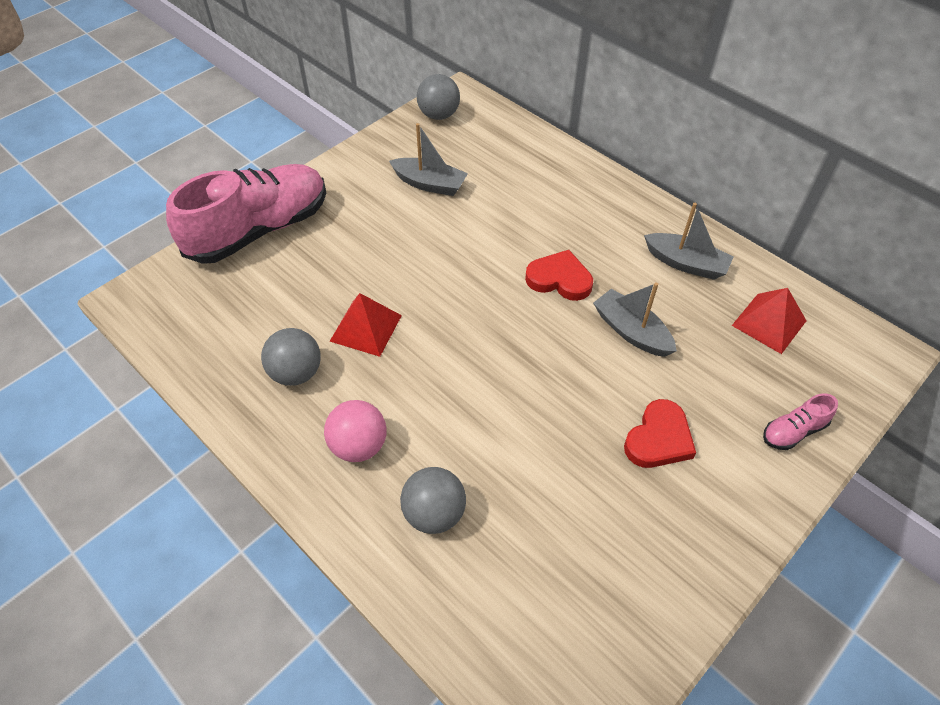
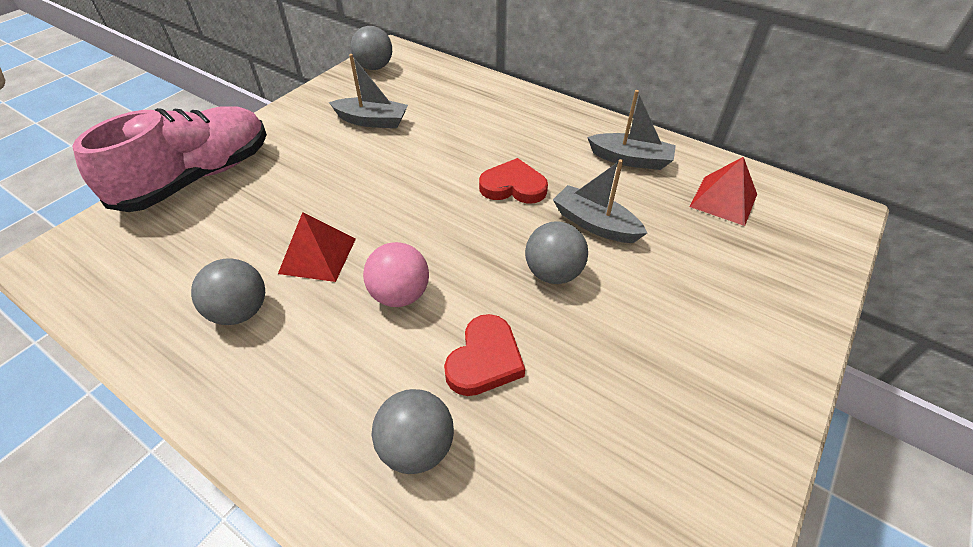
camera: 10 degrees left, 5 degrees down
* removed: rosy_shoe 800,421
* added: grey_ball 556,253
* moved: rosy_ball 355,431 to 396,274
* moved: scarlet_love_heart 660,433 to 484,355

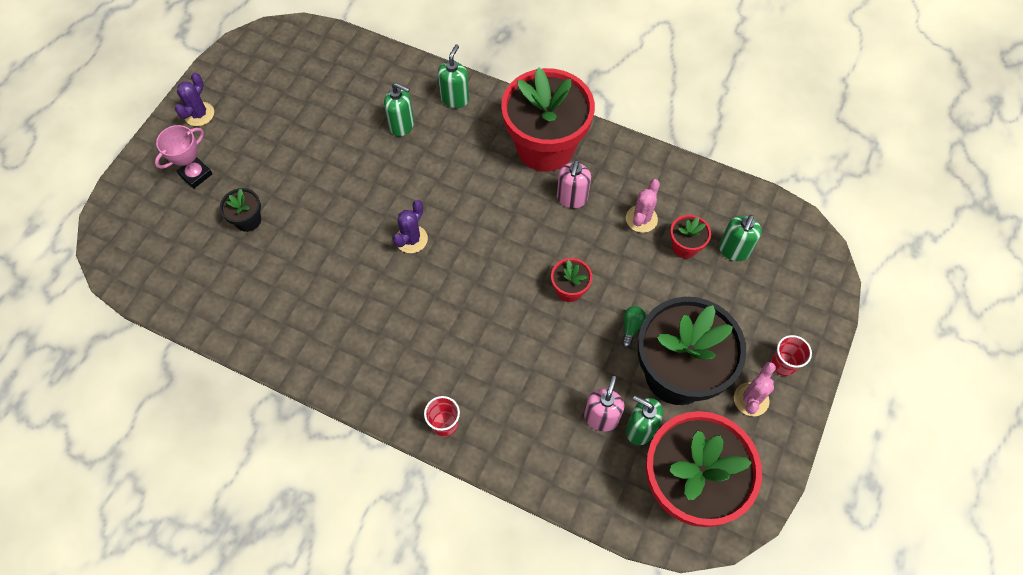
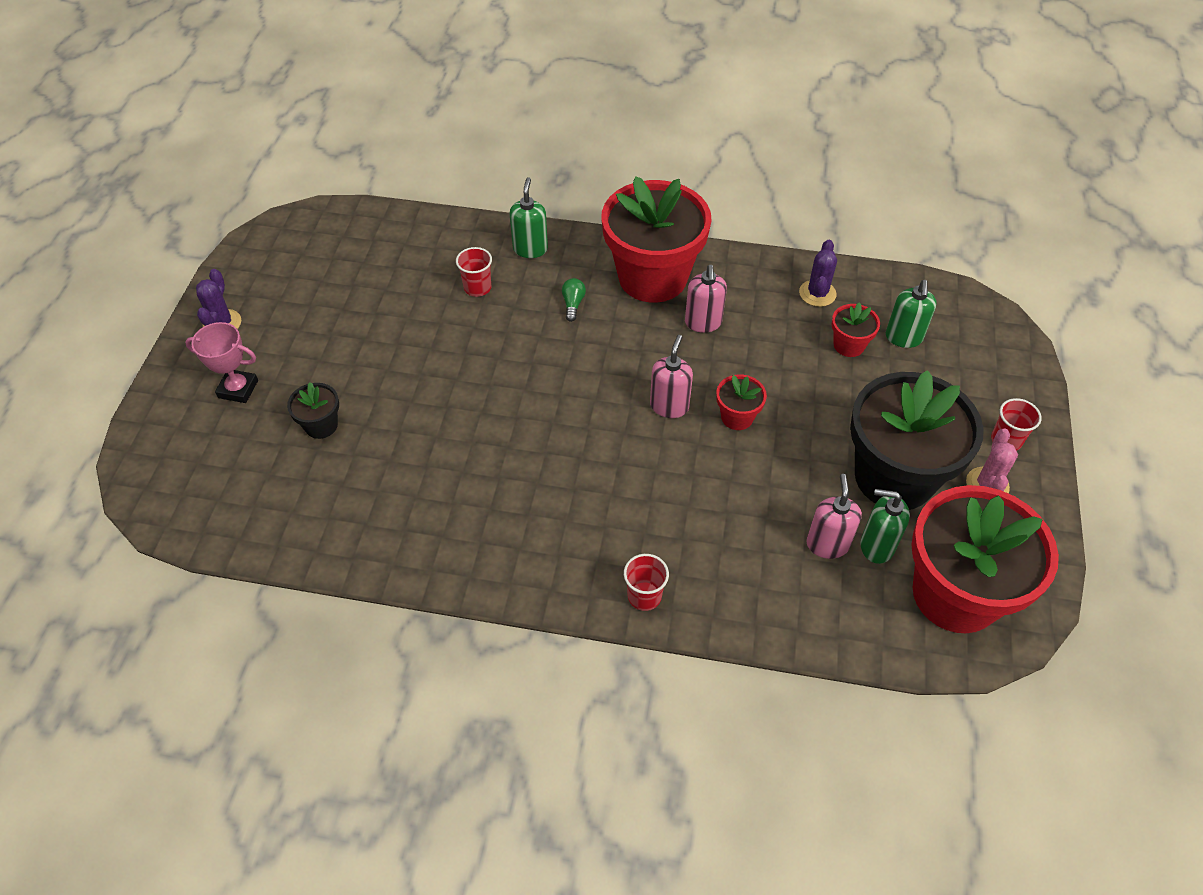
camera: 15 degrees left, 10 degrees down
* removed: rosy_cactus 643,206
* added: rosy_soap_dispenser 671,376
* moved: violet_cactus 410,226 to 818,273
* moved: green_bulb 634,327 to 574,300
* replaced: green_soap_dispenser 399,109 to scarlet_beaker 474,272
* turned: rosy_trophy 184,156 = 221,362 75 degrees clockwise

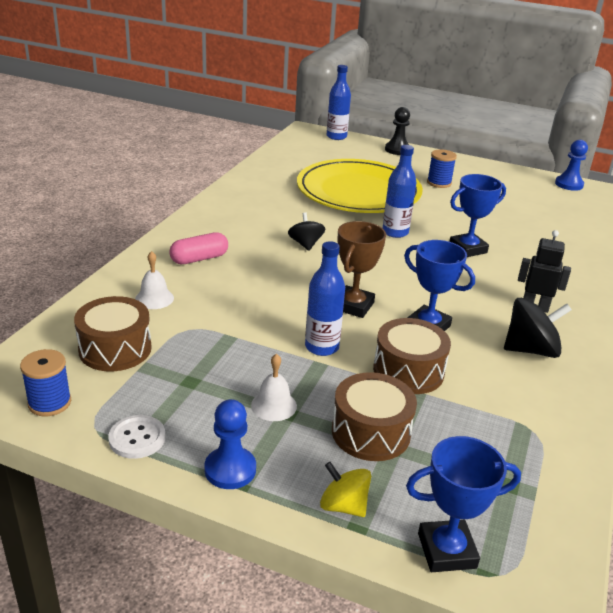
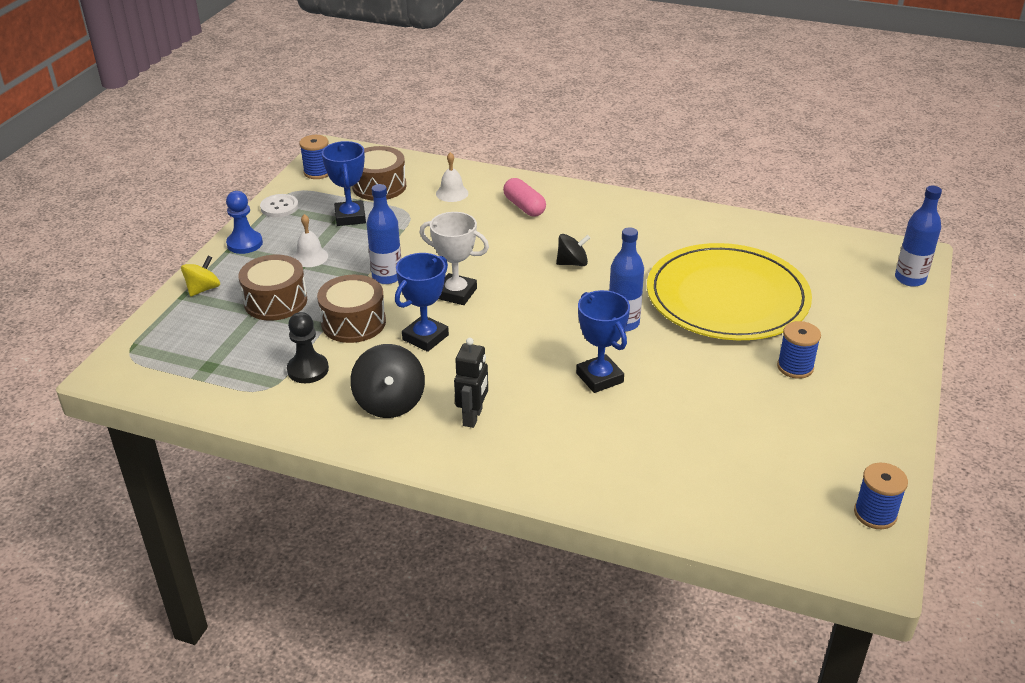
camera: 90 degrees right, 5 degrees up
* moved: ebony_game_pawn 397,131 to 308,347
* moved: blue_trophy 463,504 to 344,183
* replaced: blue_game_pawn 571,165 to blue_bobbin 881,496
* recoloured: brown_trophy 361,269 to snow-white_trophy 454,258

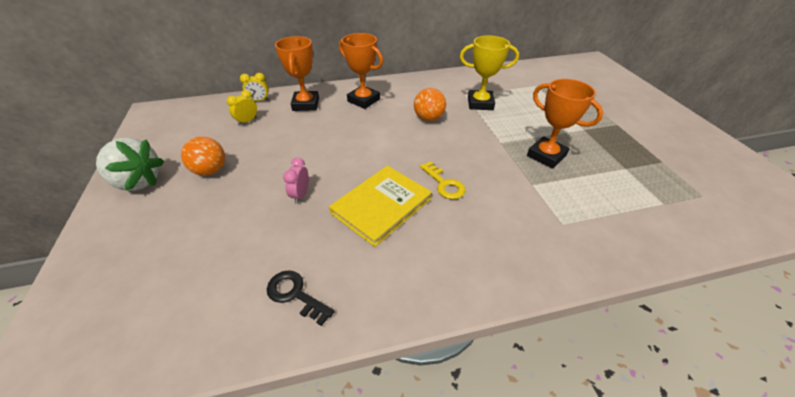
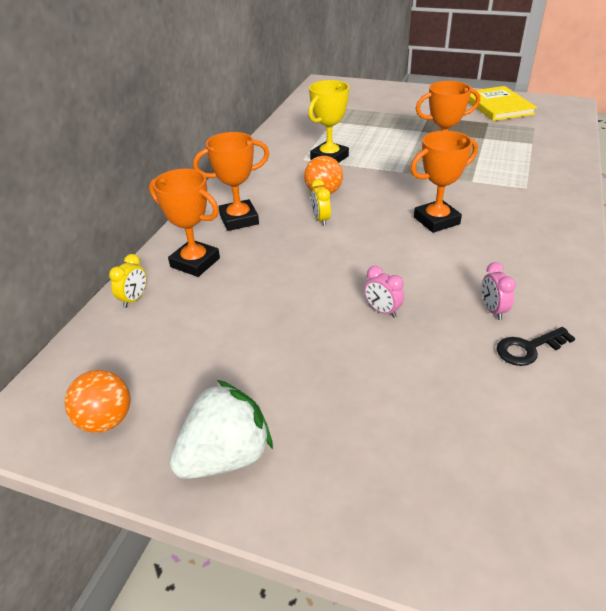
camera: 55 degrees left, 5 degrees down
* added: rosy_bedside_clock 499,291
* moved: orange_ball 203,156 to 97,401
* moved: yellow_bedside_clock 242,108 to 321,202
* moved: yellow_hardback 380,206 to 503,103
* replaced: yellow_door_key 442,180 to orange_trophy 444,182

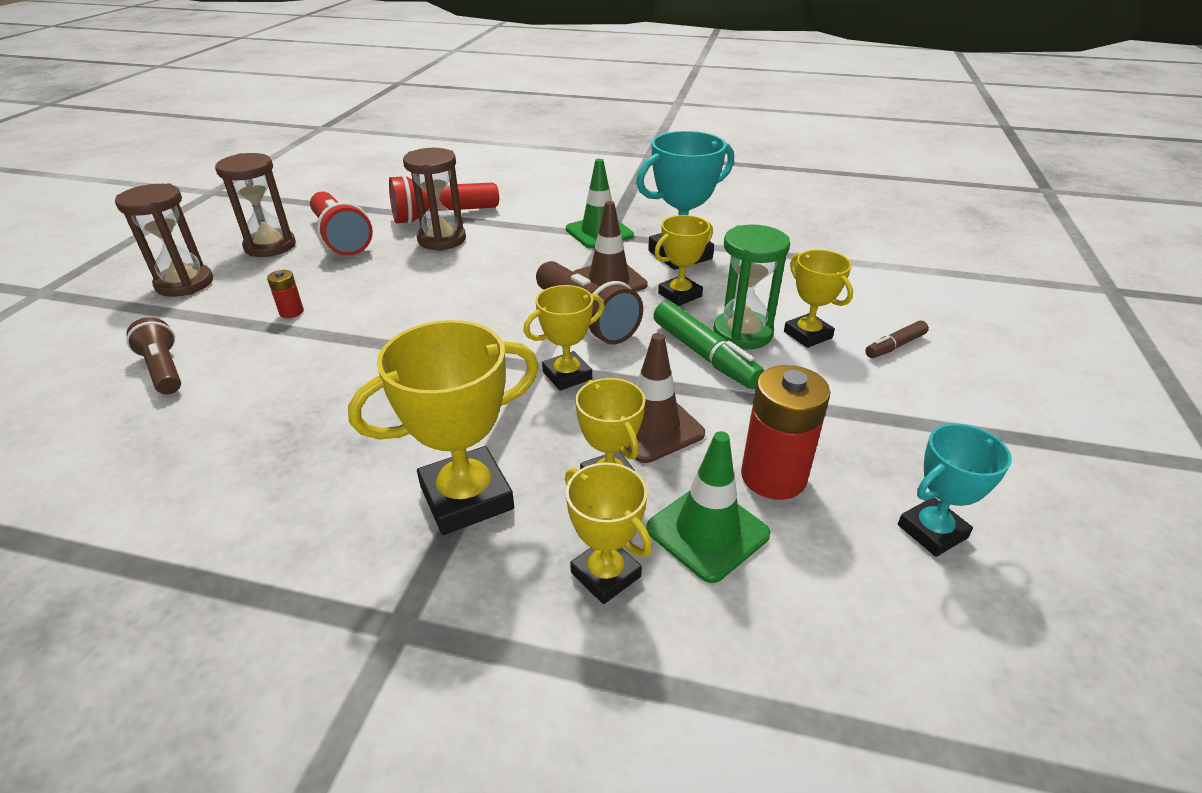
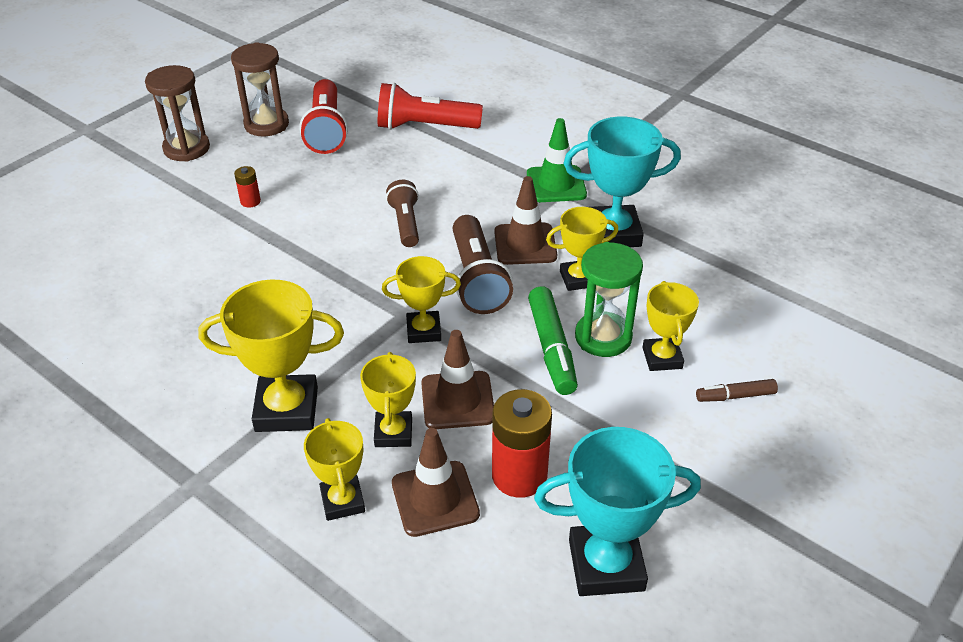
camera: 25 degrees right, 5 degrees up
* removed: brown_sandglass 434,199
* moved: brown_torch 153,355 to 402,213
* recoloured: green_road_cone 708,507 to brown_road_cone 436,482
* resized: aqua_trophy 955,490 = 617,511 x1.63

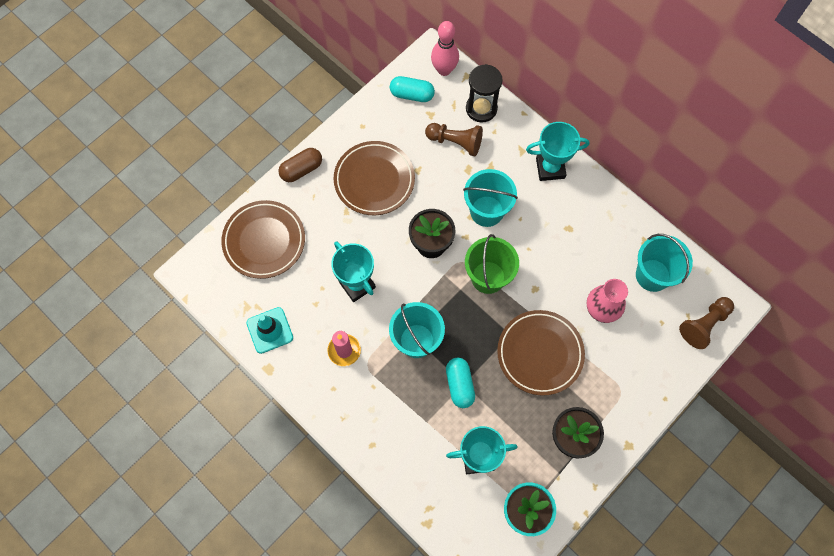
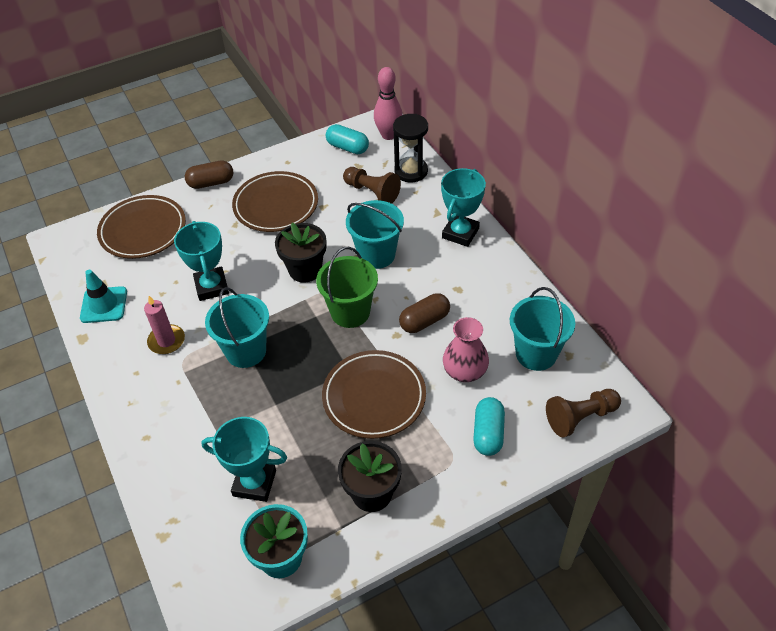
camera: 20 degrees right, 20 degrees down
* added: brown_pill_shape 424,313
* moved: aqua_pill_shape 460,383 to 489,426
* turned: aqua_trophy 557,151 = 463,207 75 degrees counterclockwise

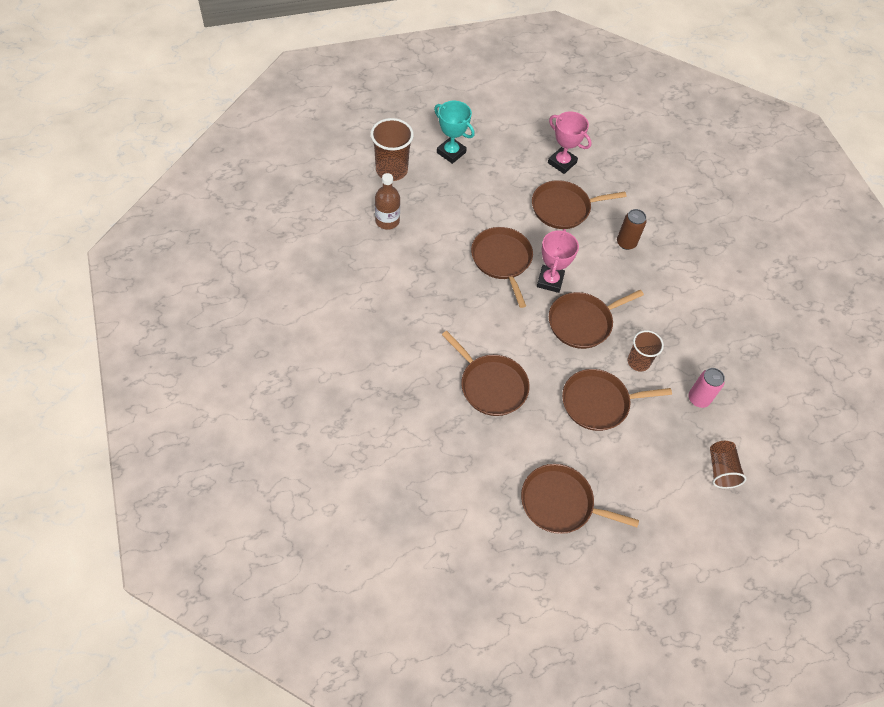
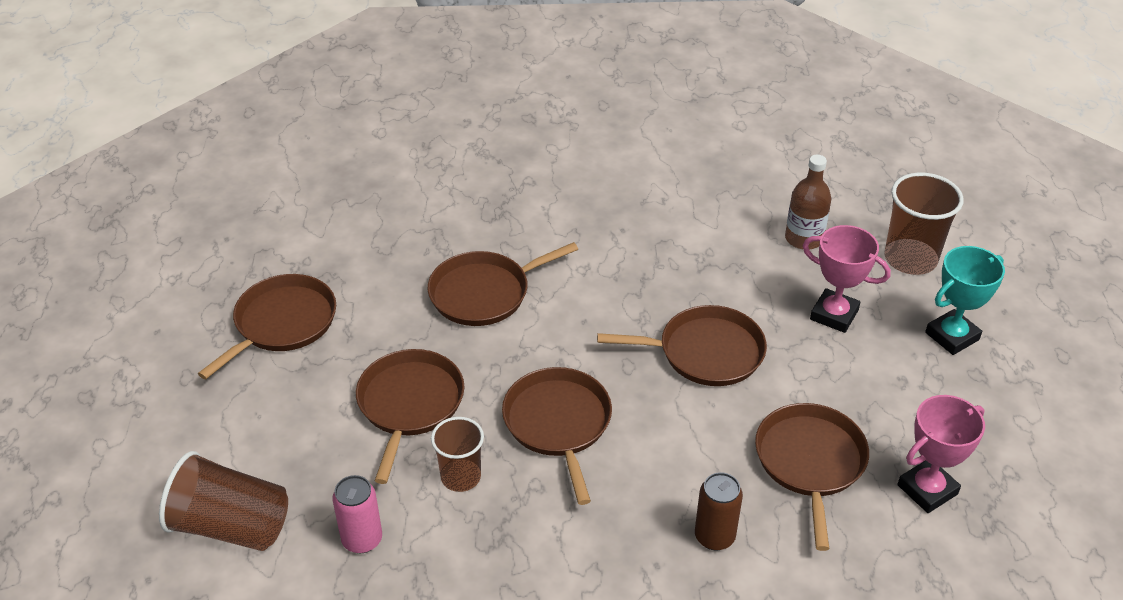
camera: 110 degrees right, 15 degrees down
* moved: rosy_trophy 558,261 to 847,279
* resized: brown_beaker 728,465 = 223,501 x1.55

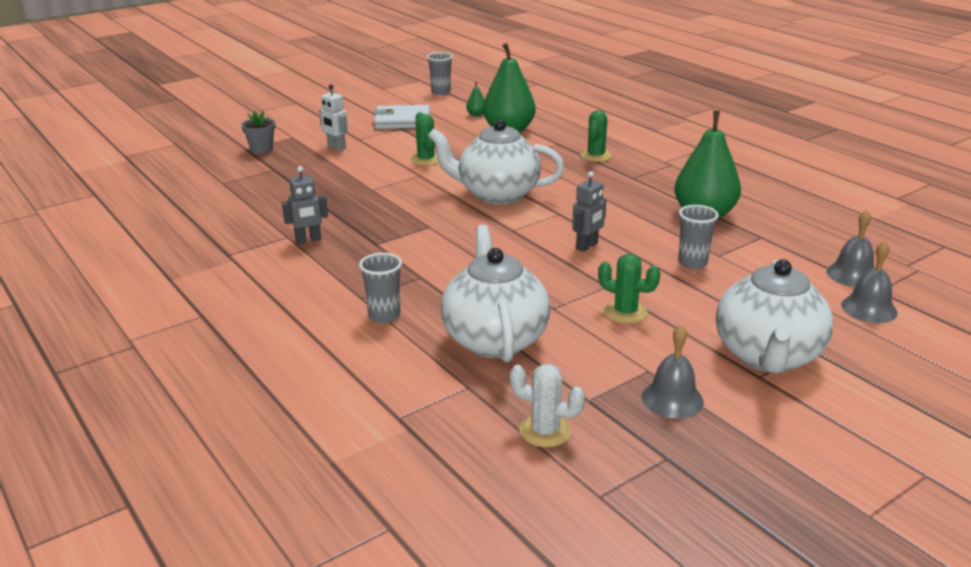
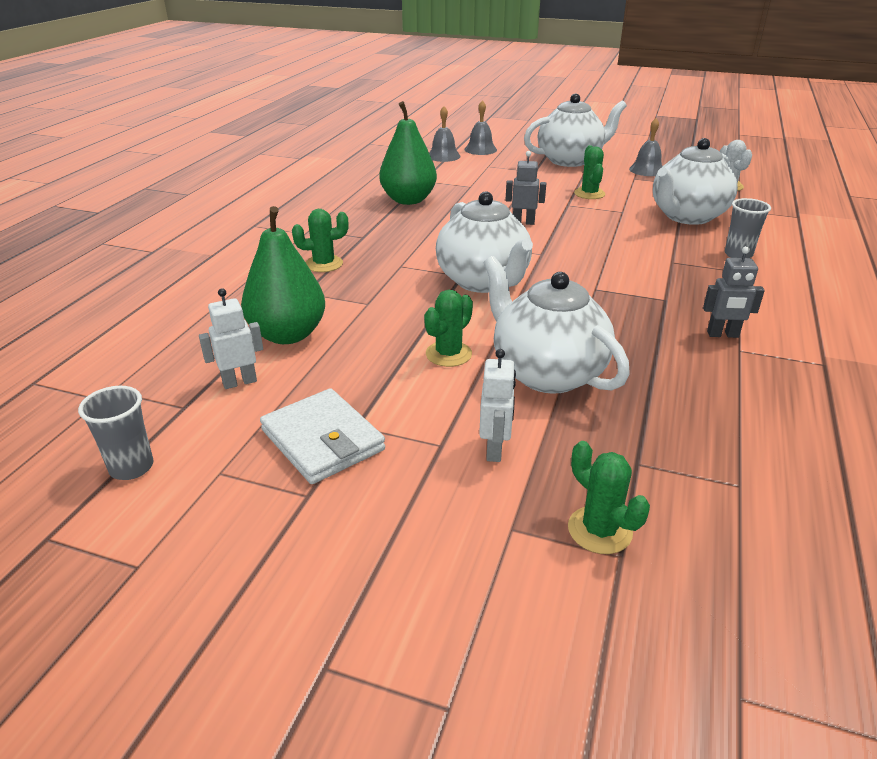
camera: 125 degrees left, 5 degrees up
* removed: grey_beaker 698,237
* added: snow-white_tea_pot 557,325
* replaced: grey_flower_pot 258,132 to green_cactus 609,497
* replaced: green_toy_pear 475,99 to snow-white_robot 231,338
* turned: grey_robot 305,205 = 734,292 150 degrees clockwise

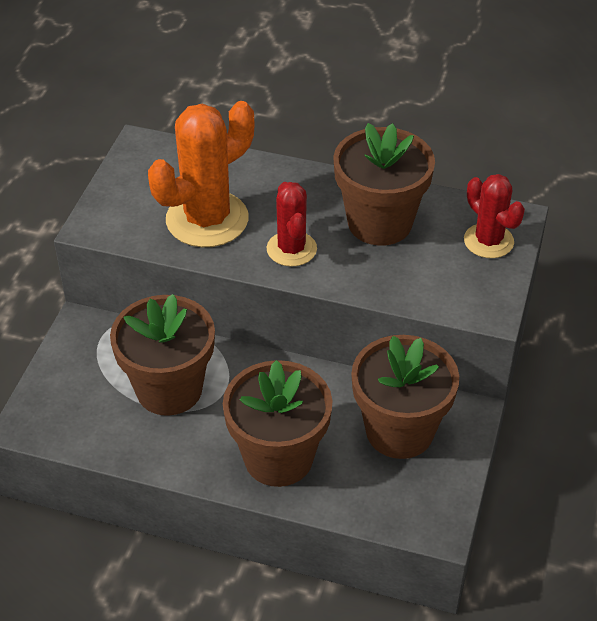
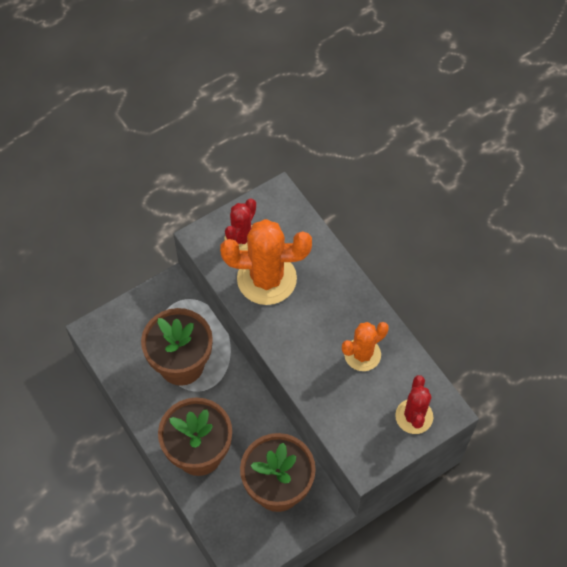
camera: 40 degrees right, 15 degrees up
* moved: scarlet_cactus 292,224 to 240,225
* replaced: brown_flower_pot 384,184 to orange_cactus 365,346

